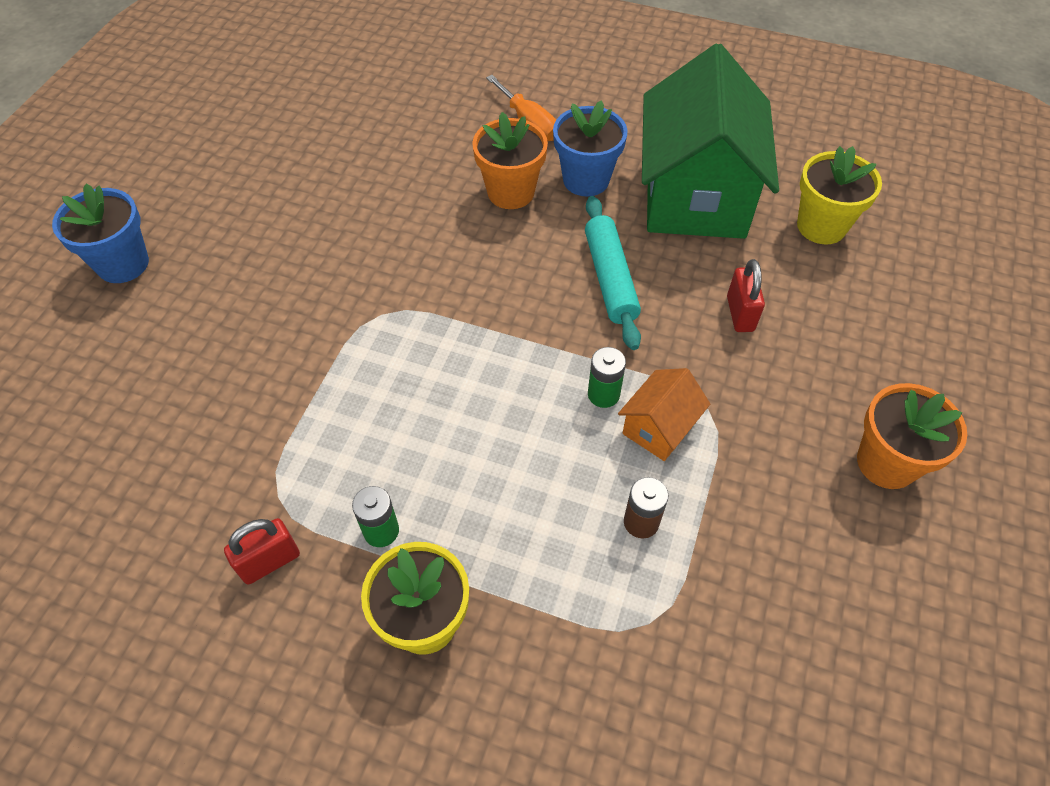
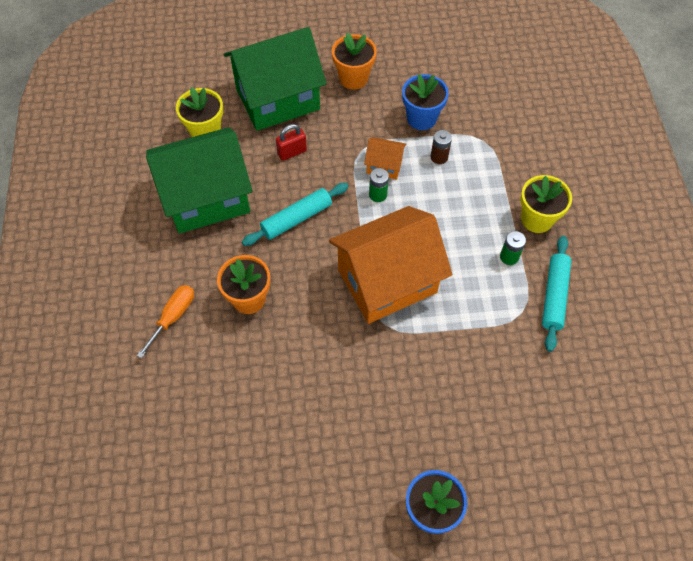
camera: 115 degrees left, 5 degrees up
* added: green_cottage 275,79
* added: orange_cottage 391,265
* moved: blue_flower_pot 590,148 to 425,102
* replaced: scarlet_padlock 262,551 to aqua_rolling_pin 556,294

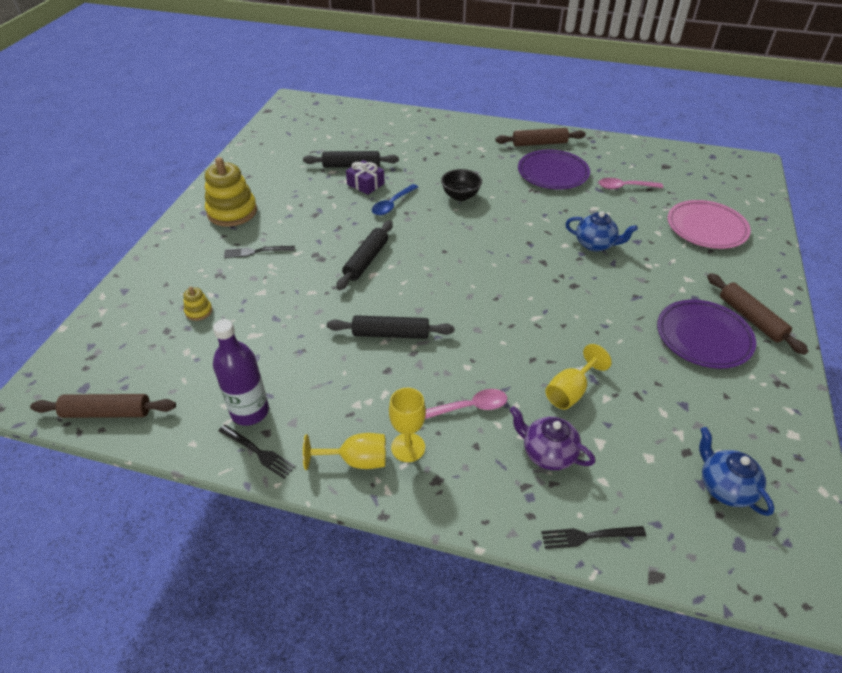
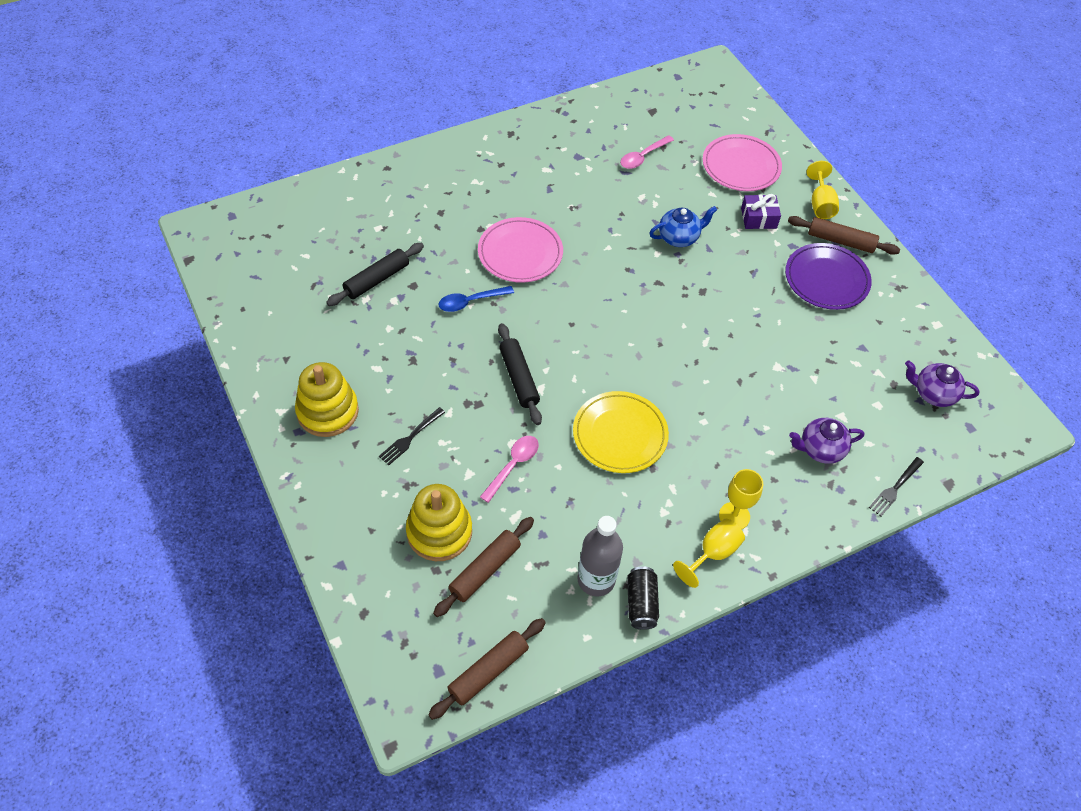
camera: 45 degrees left, 10 degrees up
* removed: violet_flat_dish 554,169
* moved: violet_wrapped_gift 365,177 to 761,211
* moved: rosy_teaspoon 466,404 to 509,469
* moved: brown_rolling_pin 540,137 to 483,567
* moved: yellow_goblet 578,377 to 822,190
* replaced: ebony_dinner_fork 257,452 to ebony_tin 643,598
* replaced: ebony_rolling_pin 390,327 to yellow_flat_dish 621,432
* replaced: ebony_bowl 461,185 to rosy_flat_dish 520,250
* recoloured: violet_flask 241,372 to grey_flask 600,556
* recoloured: blue_tea_pot 736,471 to violet_tea_pot 942,384
* turned: blue_teaspoon 395,199 = 476,299 75 degrees clockwise
* resized: yellow_stacking_rings 197,304 = 439,522 x2.19

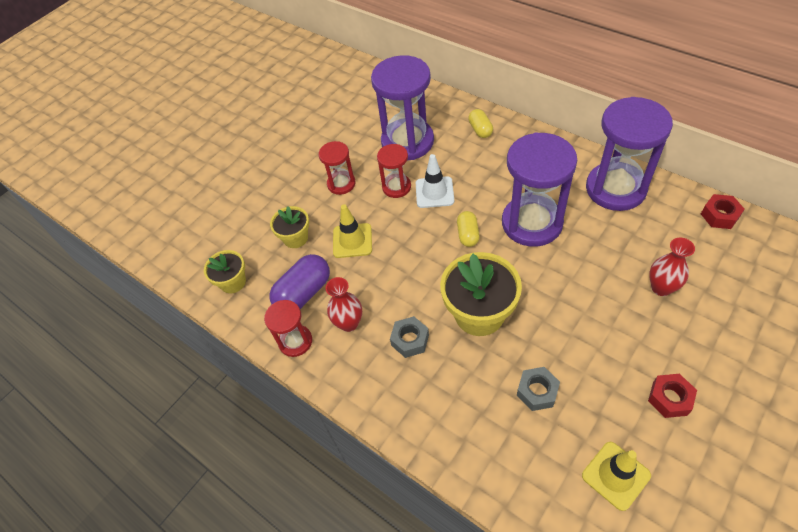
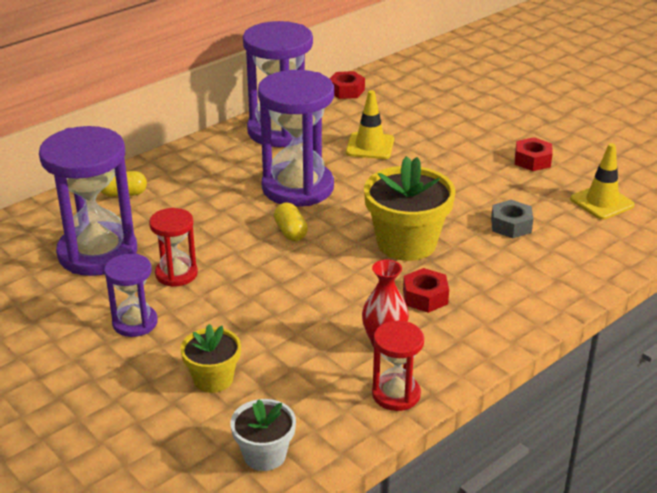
camera: 85 degrees left, 20 degrees down
* removed: violet_pill_shape 299,281
* removed: snow-white_road_cone 435,181
* removed: scarlet_vase 672,267
* moved: yellow_road_cone 352,231 to 370,124
* recoloured: yellow_flower_pot 225,272 to snow-white_flower_pot 263,435
* recoloured: scarlet_sandglass 337,168 to violet_sandglass 131,295
* recoloured: grey_hex_nut 409,337 to scarlet_hex_nut 426,290
* turned: yellow_pill_shape 468,229 = 291,222 60 degrees clockwise

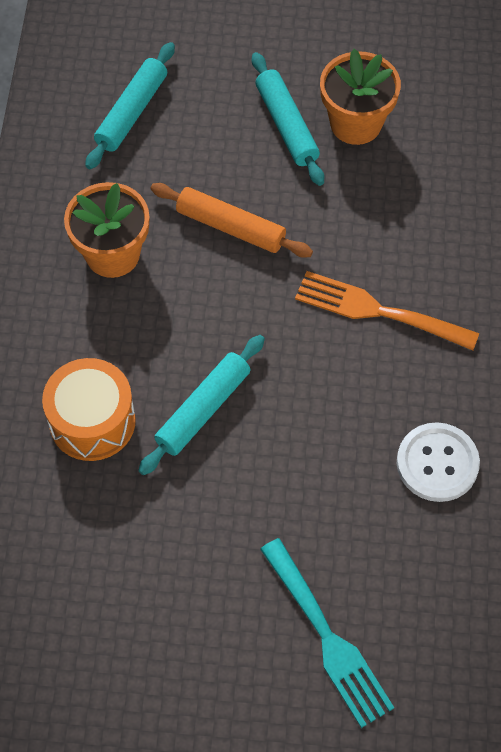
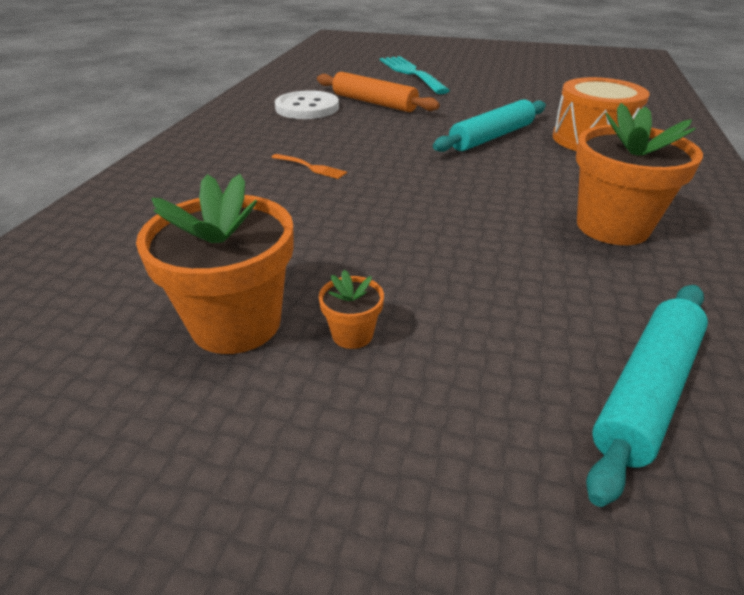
camera: 170 degrees left, 25 degrees down
* moved: orange_rolling_pin 231,220 to 378,92
* replaced: aqua_rolling_pin 288,119 to orange_flower_pot 351,309
* resized: orange_dinner_fork 387,310 = 309,166 x0.45

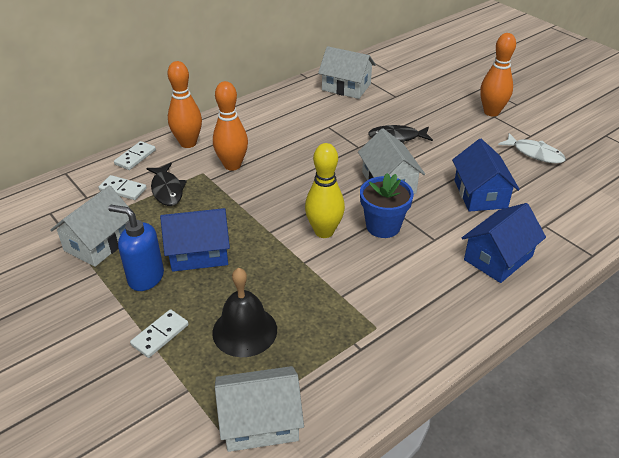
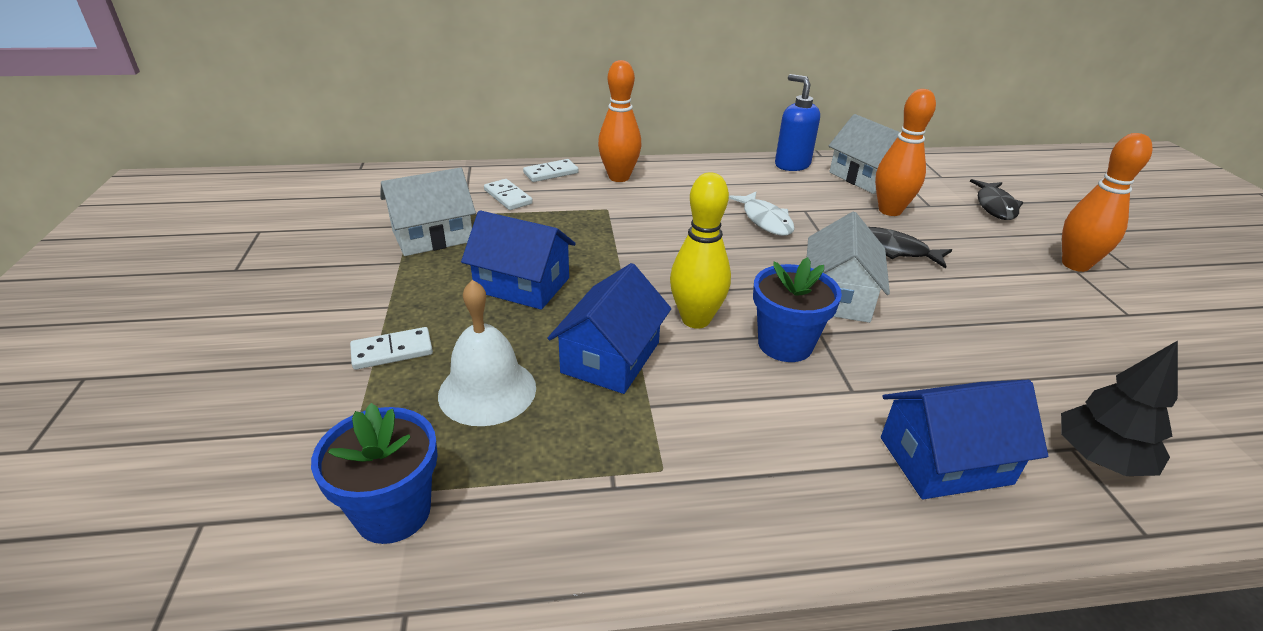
camera: 30 degrees right, 5 degrees down
* added: ebony_toy_tree 1119,408
* moved: blue_soap_dispenser 136,248 to 797,122
* moved: ebony_fish 167,184 to 997,199
* moved: orange_skittle 230,126 to 905,152
* moved: blue_cottage 486,175 to 609,328
* moved: snow-white_fish 532,148 to 762,214
* replaced: snow-white_cottage 259,409 to blue_flower_pot 374,473
* recoloured: ebony_hand_bell 244,312 to snow-white_hand_bell 487,353

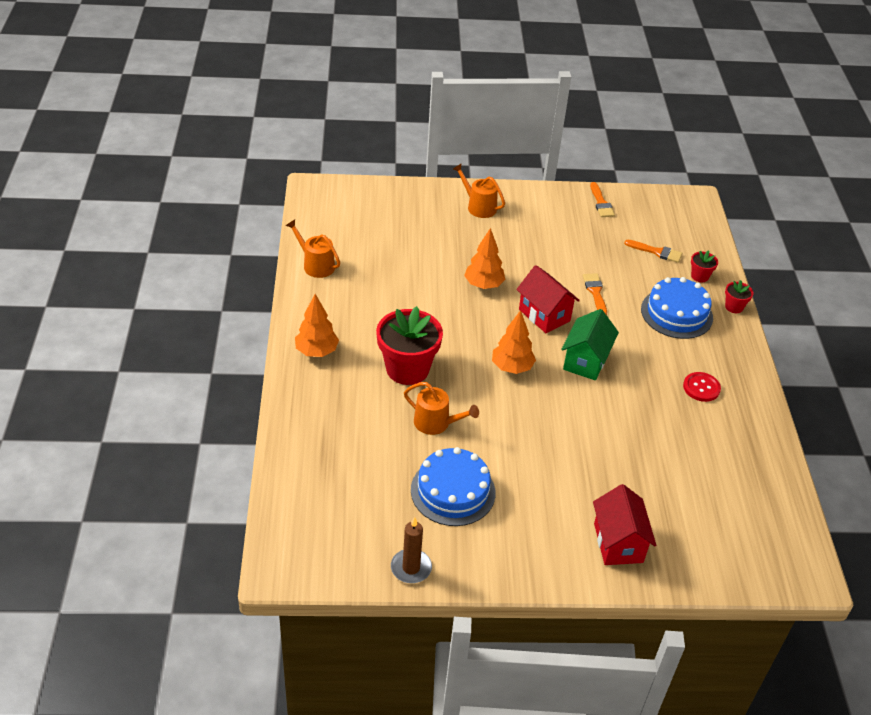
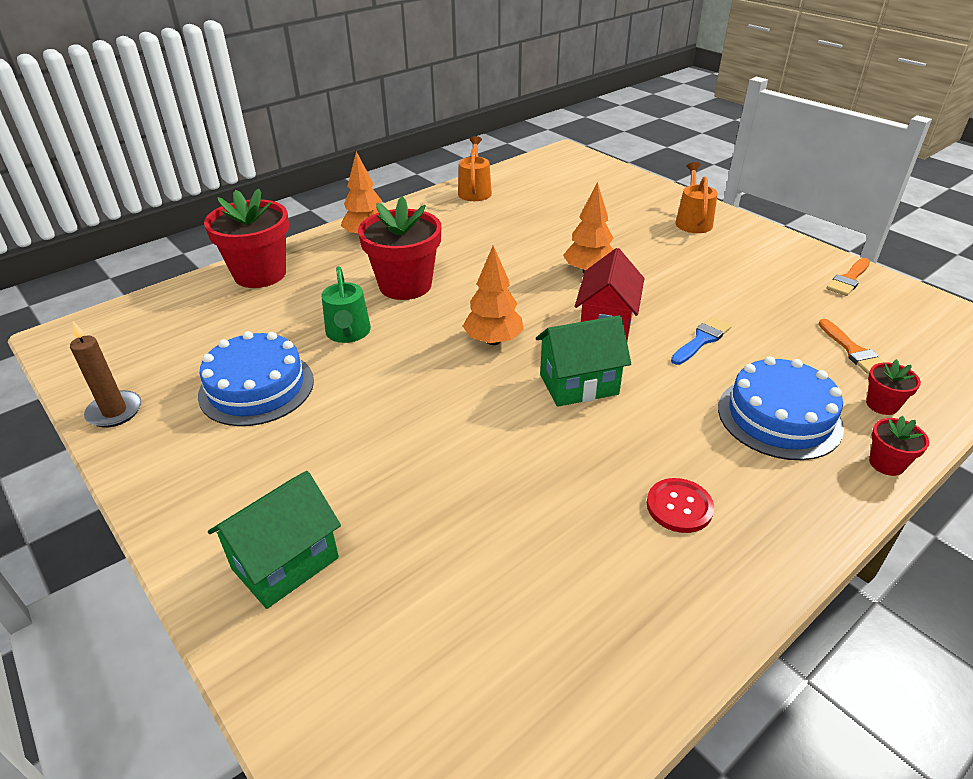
camera: 55 degrees right, 5 degrees down
* added: scarlet_flower_pot 246,238
* recoloured: orange_watering_can 441,408 to green_watering_can 346,304
* recoloured: orange_paintbrush 595,294 to blue_paintbrush 701,341
* recoloured: scarlet_cottage 624,524 to green_cottage 274,540

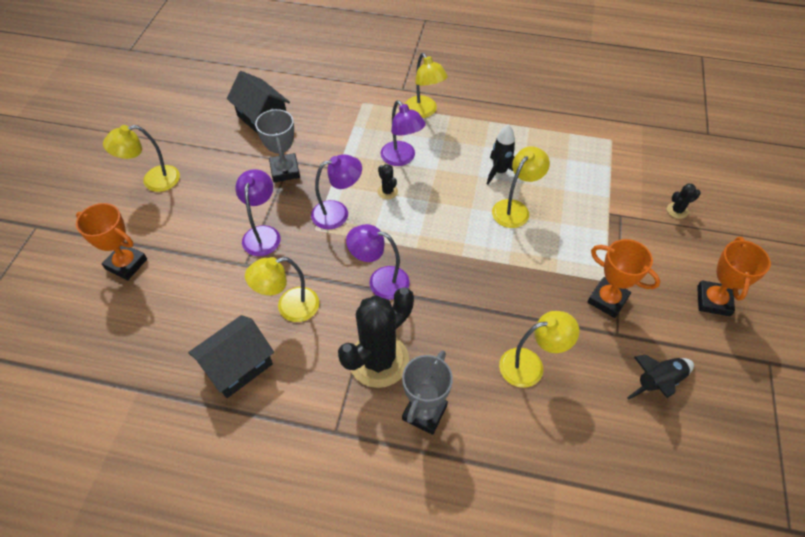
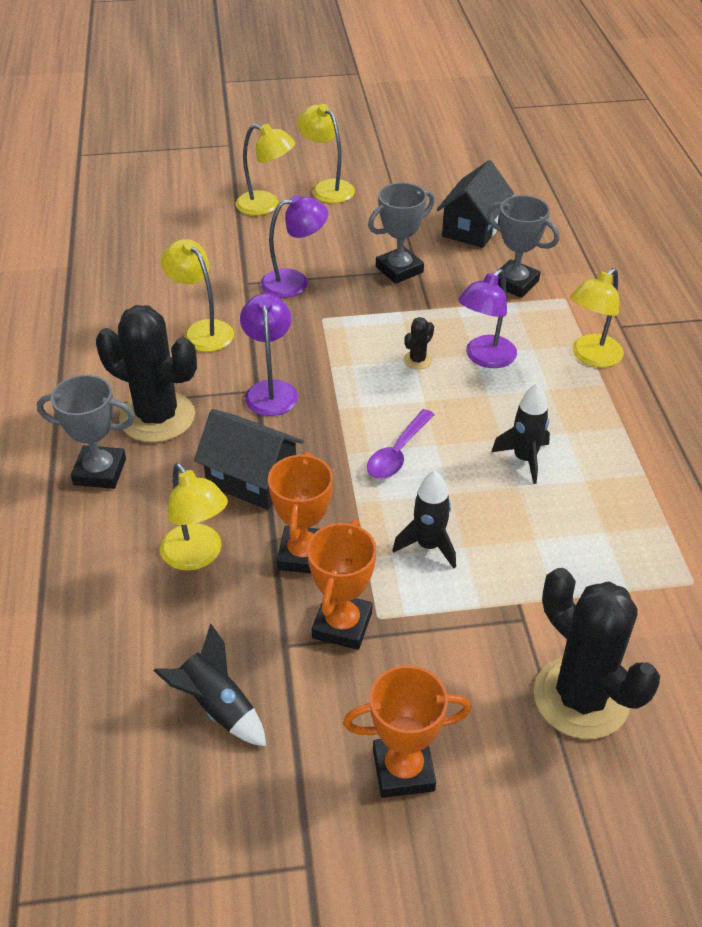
camera: 70 degrees right, 10 degrees down
* removed: violet_desk_lamp 336,191
* added: violet_teaspoon 401,444
* added: ebony_rocket 424,519
* added: grey_trophy 523,246
* moved: orange_trophy 111,241 to 300,512
* moved: ebony_cottage 231,356 to 249,459
* moved: yellow_desk_lamp 521,187 to 265,169
* resized: ebony_cactus 684,201 = 597,653 x2.44

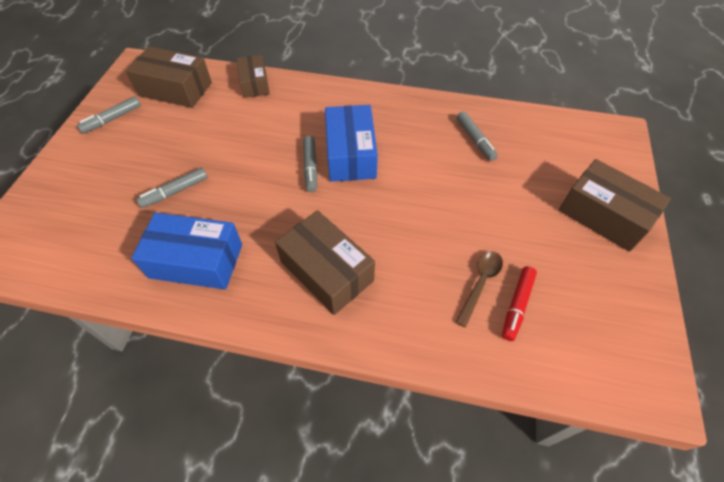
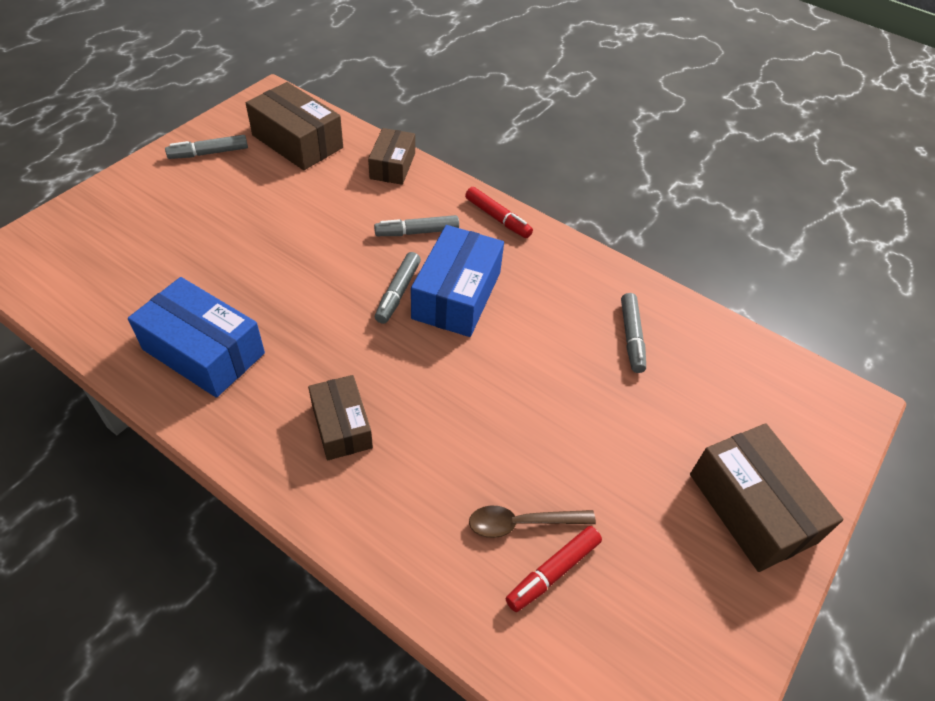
camera: 20 degrees right, 5 degrees down
* added: scarlet_marker_pen 499,212
* moved: grey_marker_pen 172,187 to 416,225
* turned: brown_teaspoon 479,289 = 532,522 150 degrees counterclockwise
* resized: brown_box 325,262 = 340,417 x0.64

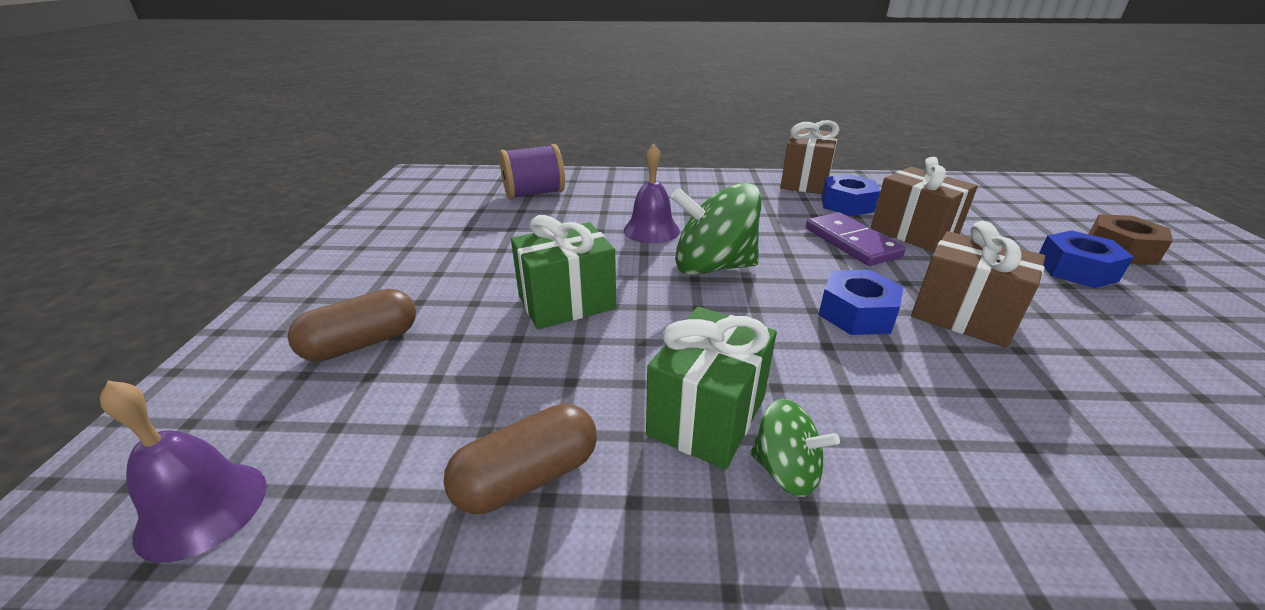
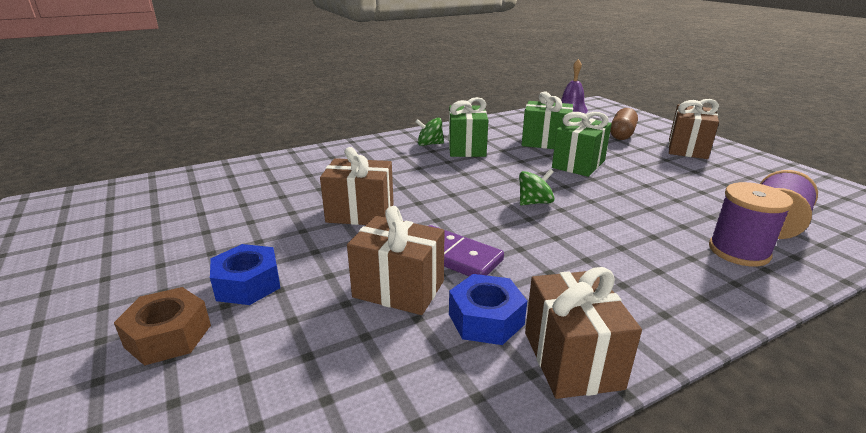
camera: 150 degrees right, 5 degrees down
* removed: brown_pill_shape 520,459
* removed: violet_hand_bell 652,194
* removed: blue_hex_nut 860,302
* added: green_wrapped_gift 547,120
* added: brown_wrapped_gift 693,129
* added: violet_bobbin 751,224
* resized: green_toy_top 716,229 = 536,187 x0.53

